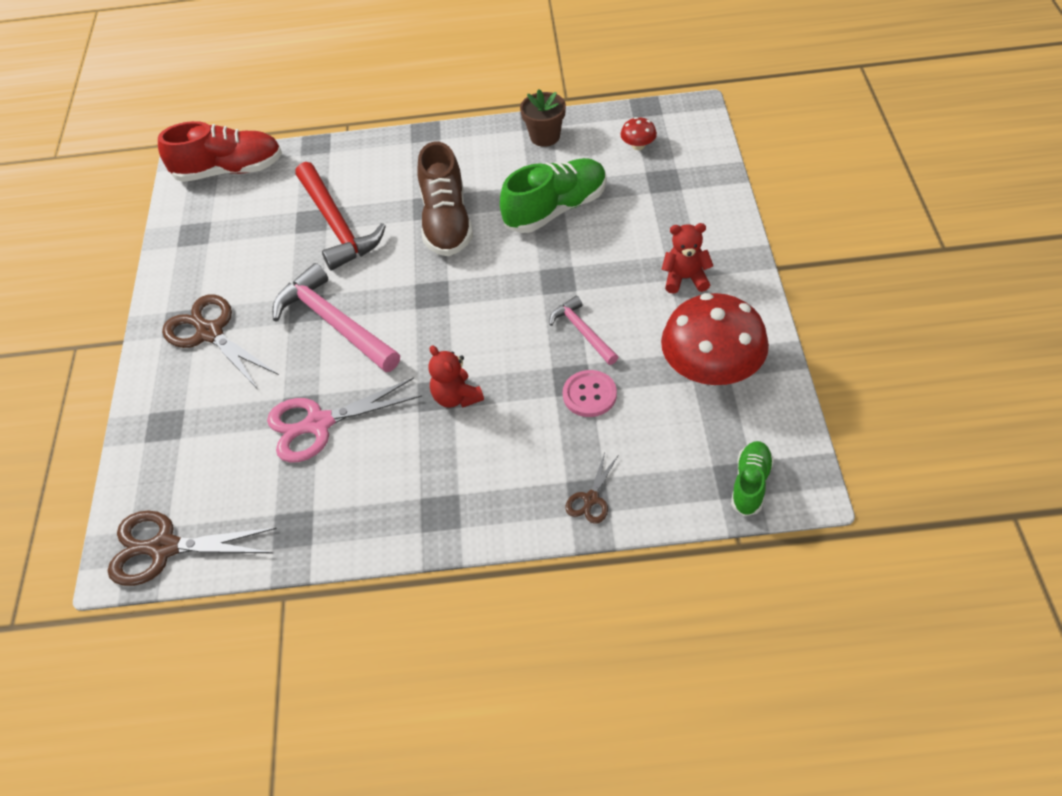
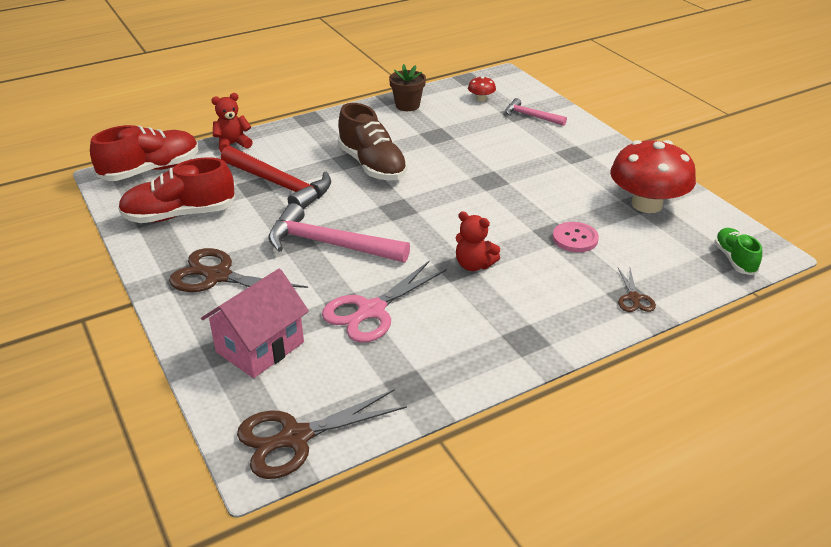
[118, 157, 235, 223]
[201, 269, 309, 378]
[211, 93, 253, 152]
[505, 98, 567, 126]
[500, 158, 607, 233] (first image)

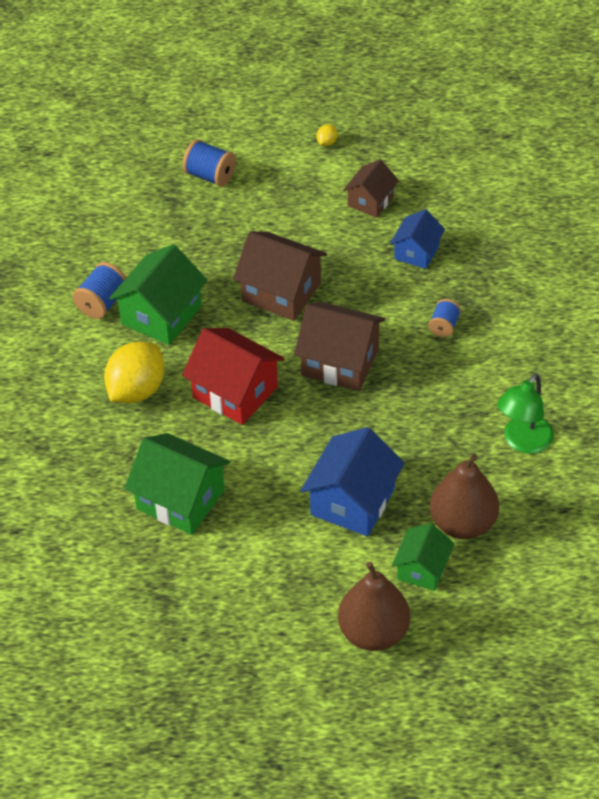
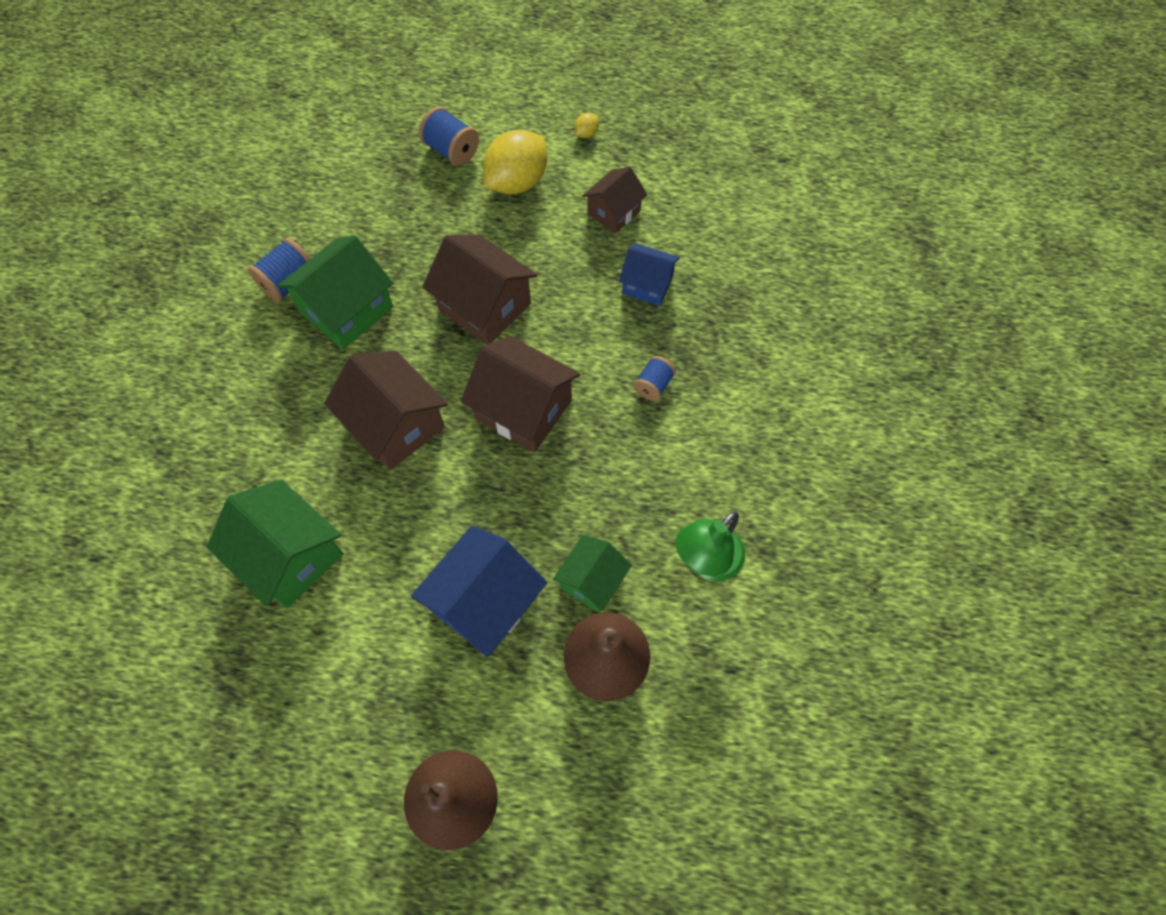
[324, 350, 448, 470]
[483, 130, 547, 194]
[553, 535, 632, 612]
[619, 243, 680, 306]

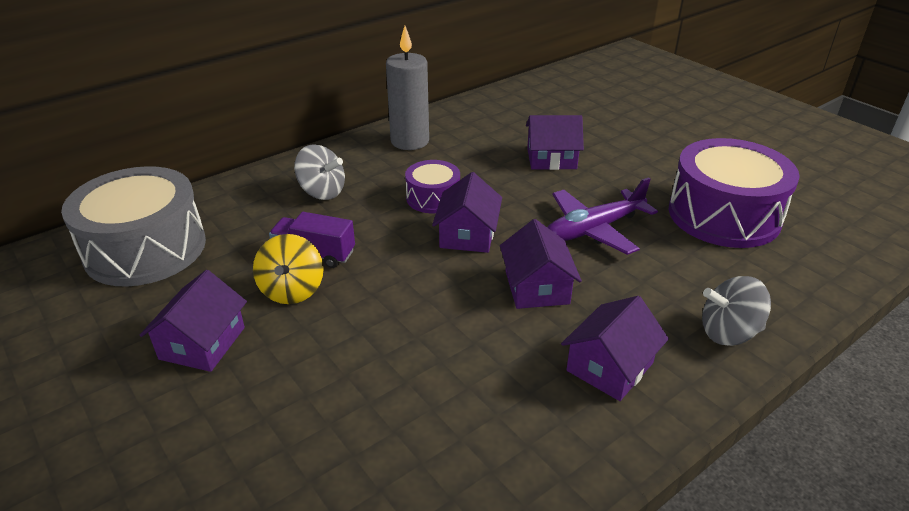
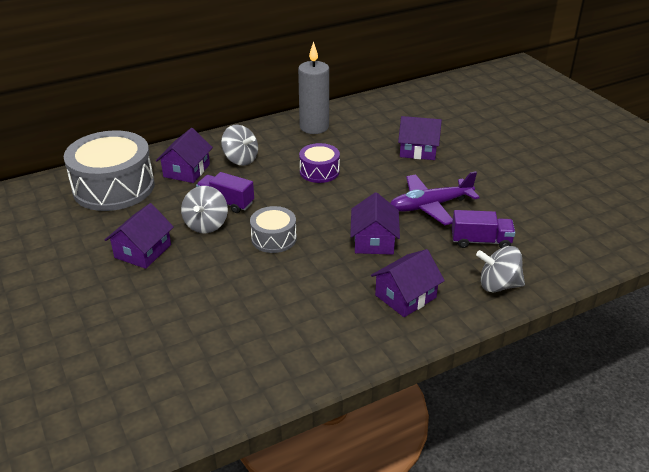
[156, 128, 213, 183]
[181, 186, 228, 233]
[250, 206, 296, 253]
[452, 210, 515, 248]
[669, 138, 800, 248] (first image)

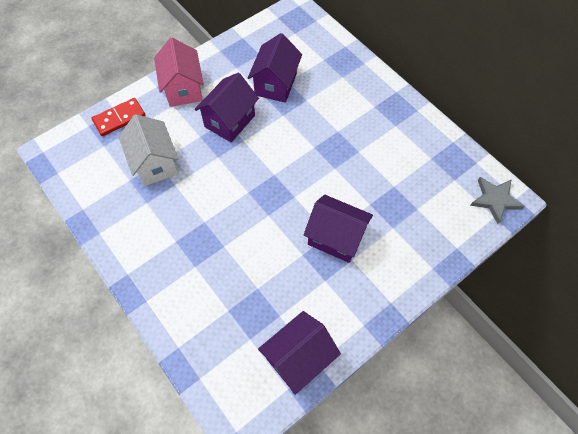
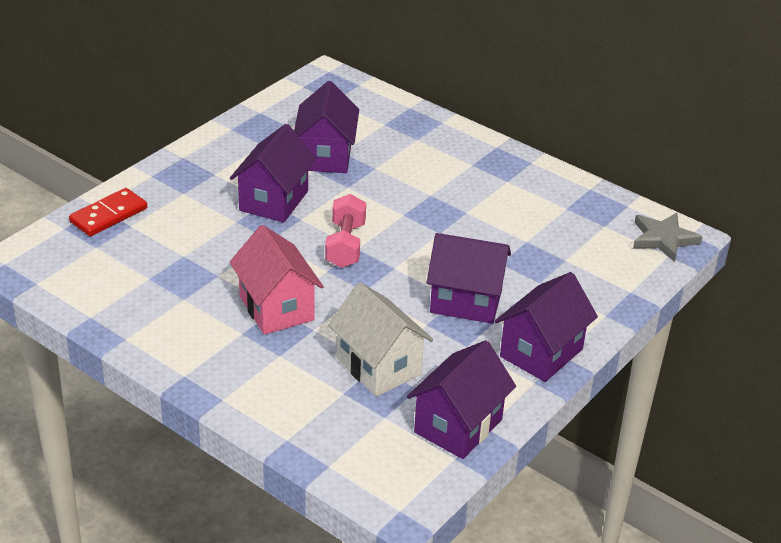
[230, 225, 324, 335]
[325, 194, 366, 268]
[328, 282, 433, 397]
[495, 272, 598, 382]

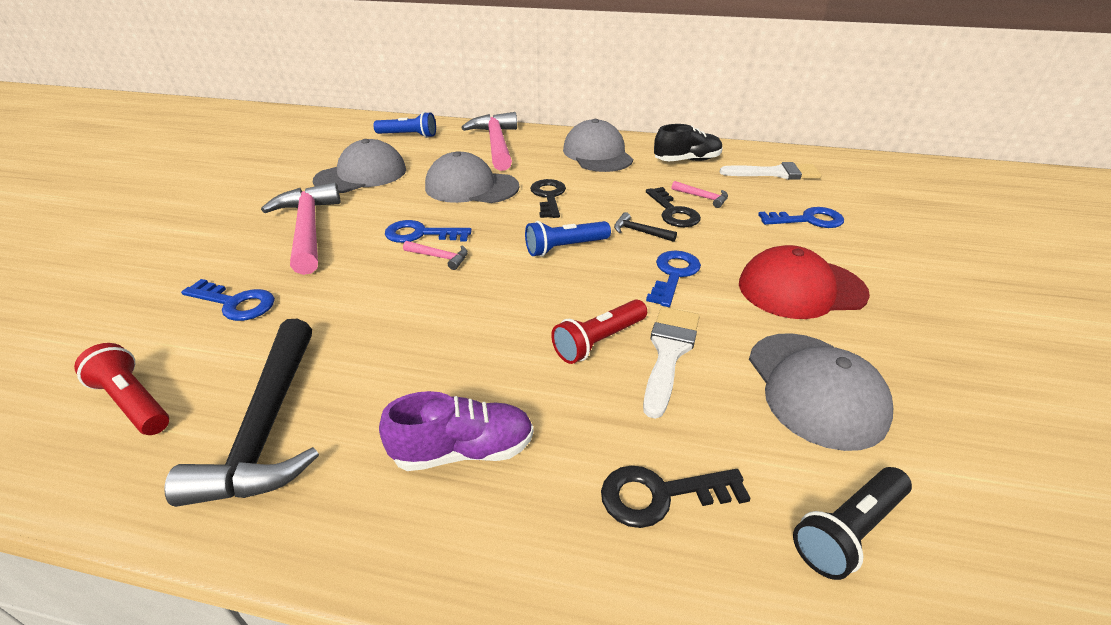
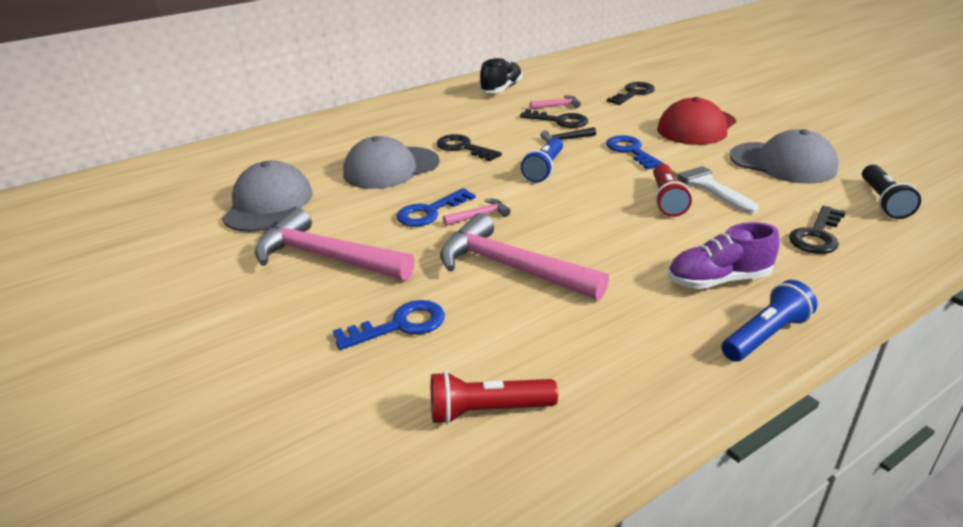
[440, 213, 609, 300]
[607, 82, 655, 105]
[668, 222, 780, 289]
[722, 280, 817, 362]
[164, 319, 319, 507] (first image)
[563, 119, 633, 172] (first image)
[720, 162, 821, 180] (first image)

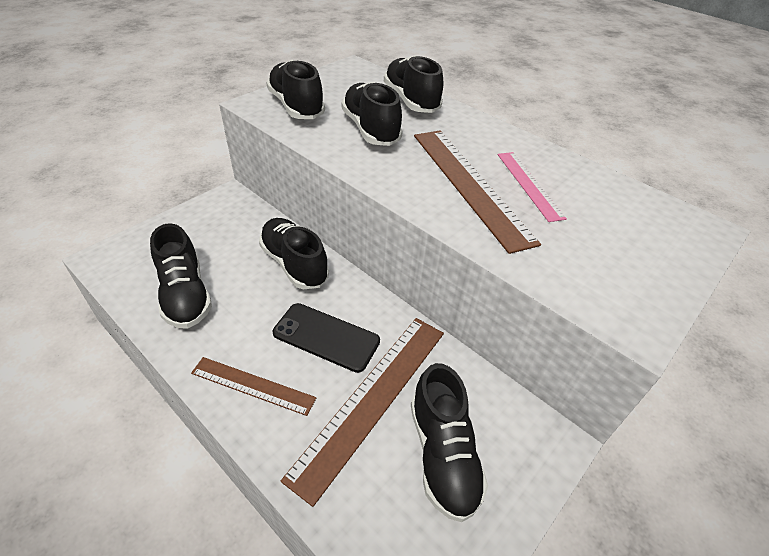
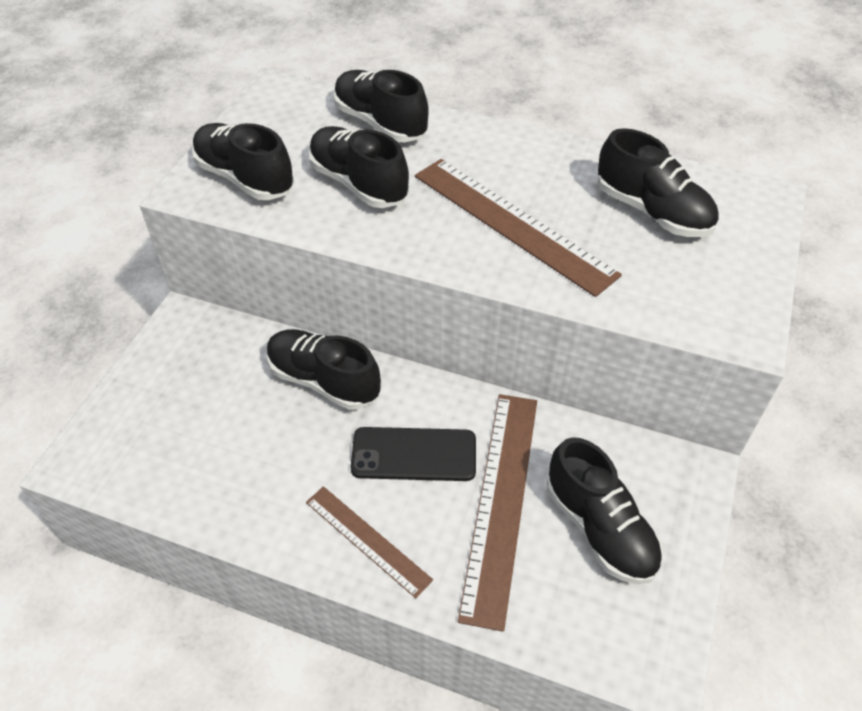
[306, 486, 433, 598]
[598, 128, 719, 237]
[498, 152, 567, 222] (first image)

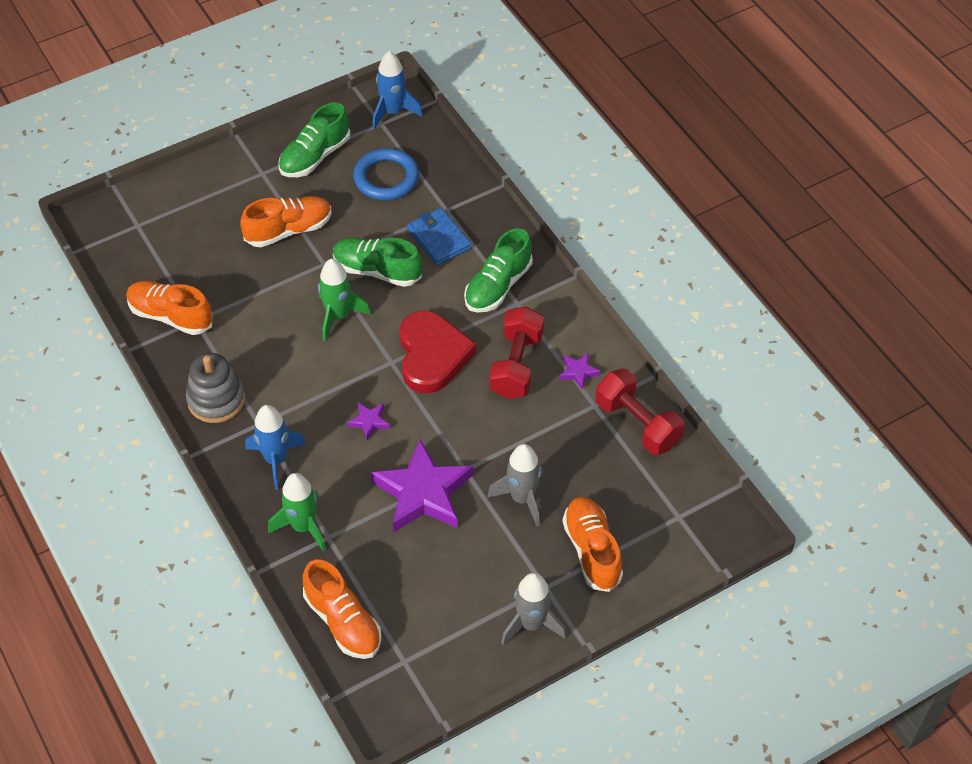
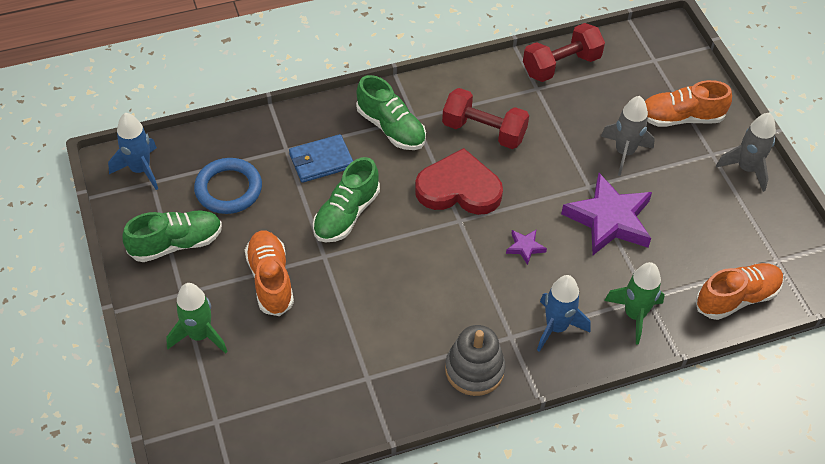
[123, 210, 222, 262]
[166, 283, 228, 354]
[126, 281, 213, 335] (first image)
[559, 353, 601, 390] (first image)

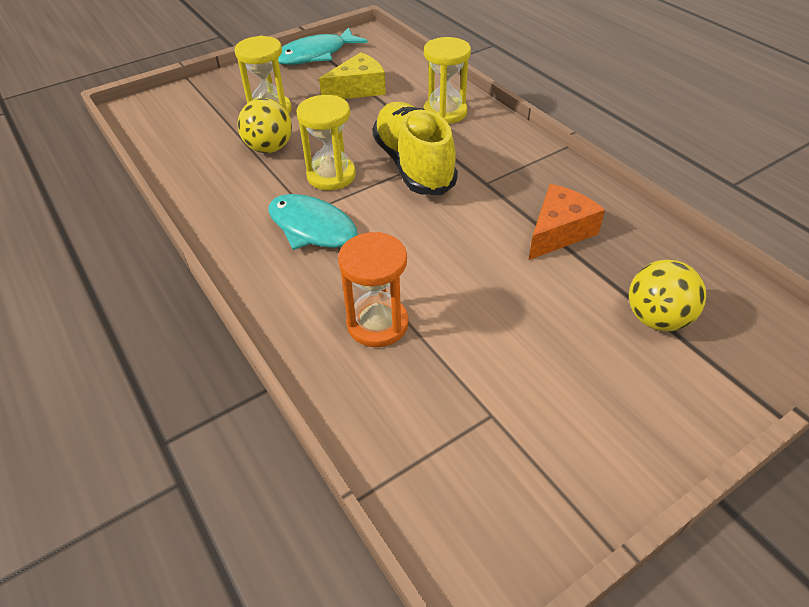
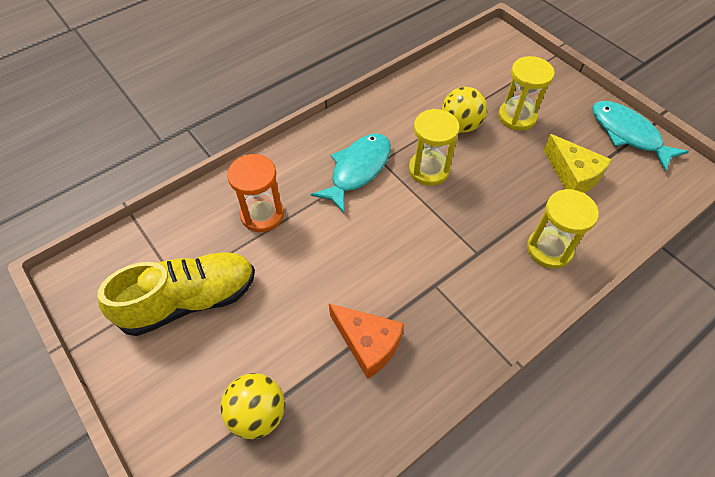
[97, 252, 255, 336]

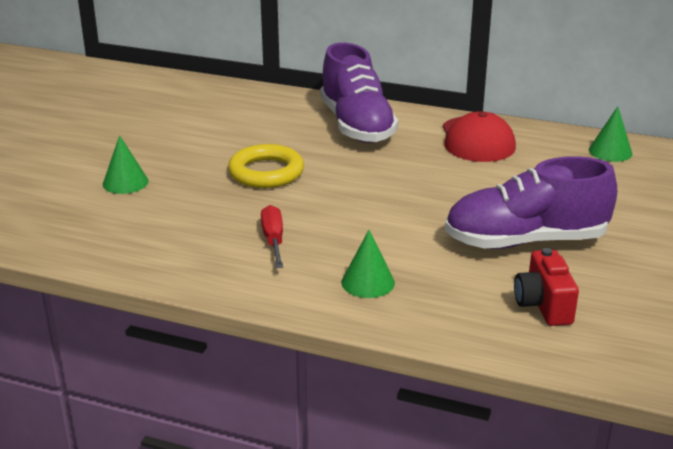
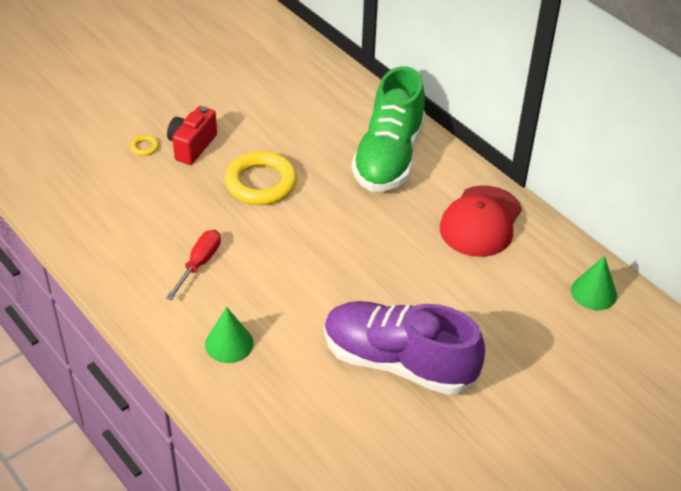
[130, 135, 159, 156]
[167, 106, 217, 165]
[352, 66, 426, 191]

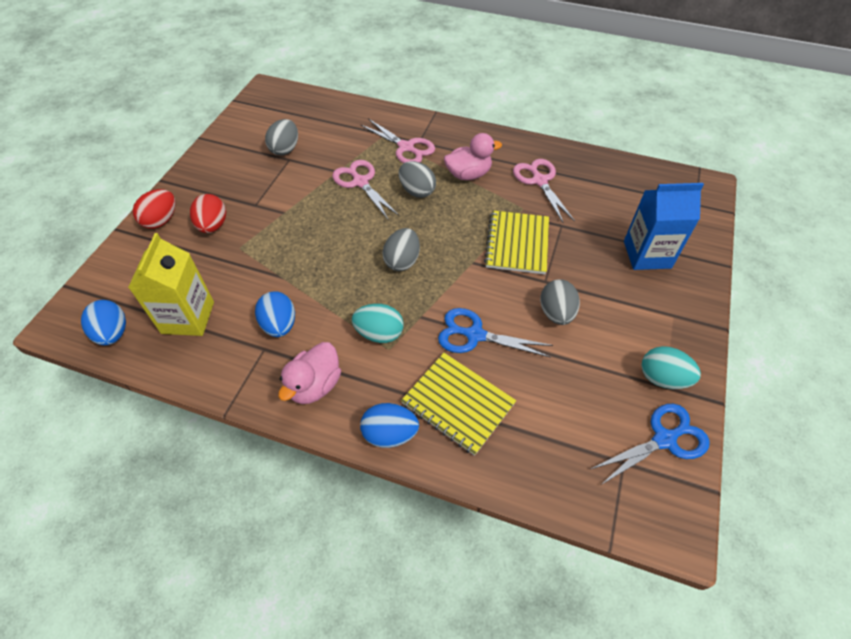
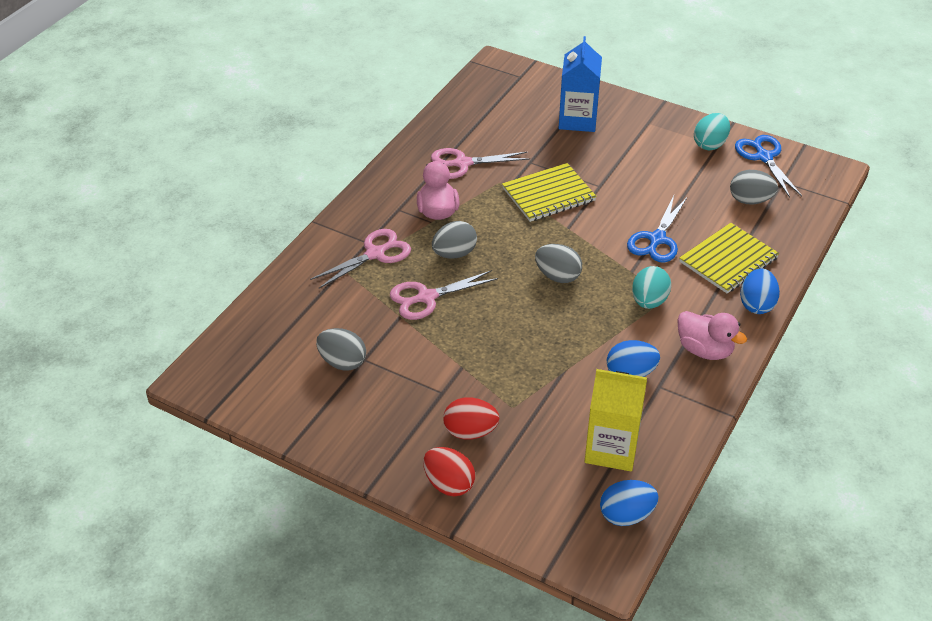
[502, 163, 597, 222]
[730, 170, 778, 204]

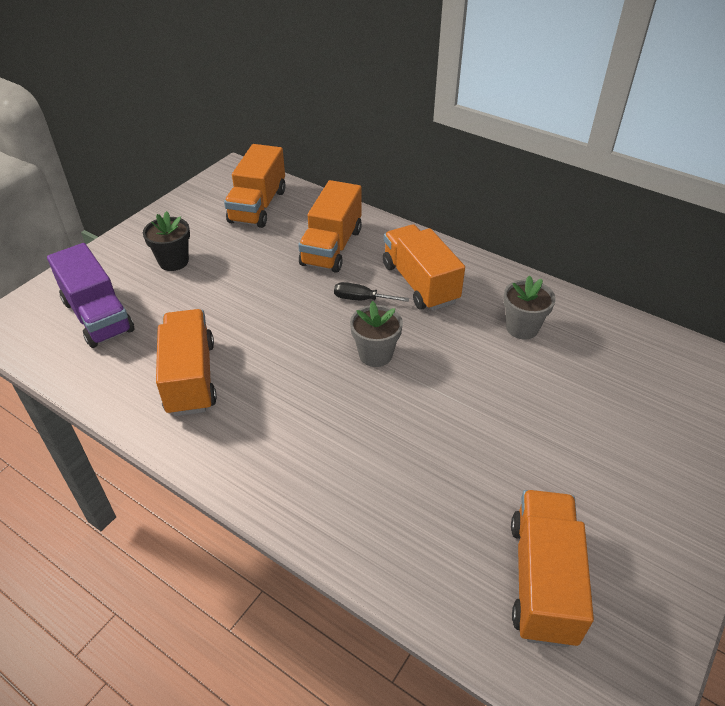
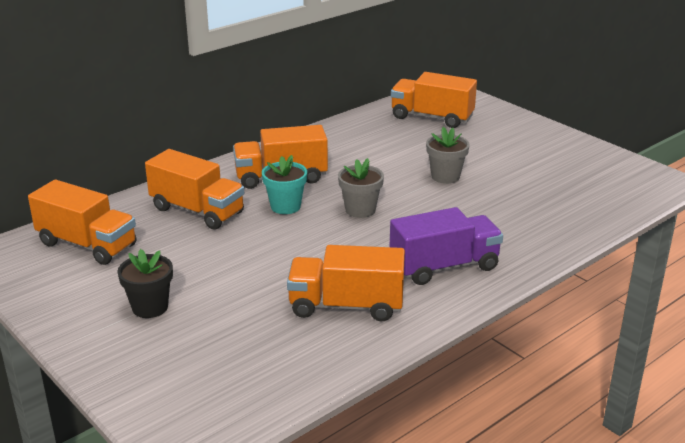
[262, 155, 307, 214]
[389, 207, 503, 285]
[391, 72, 477, 128]
[426, 127, 469, 184]

